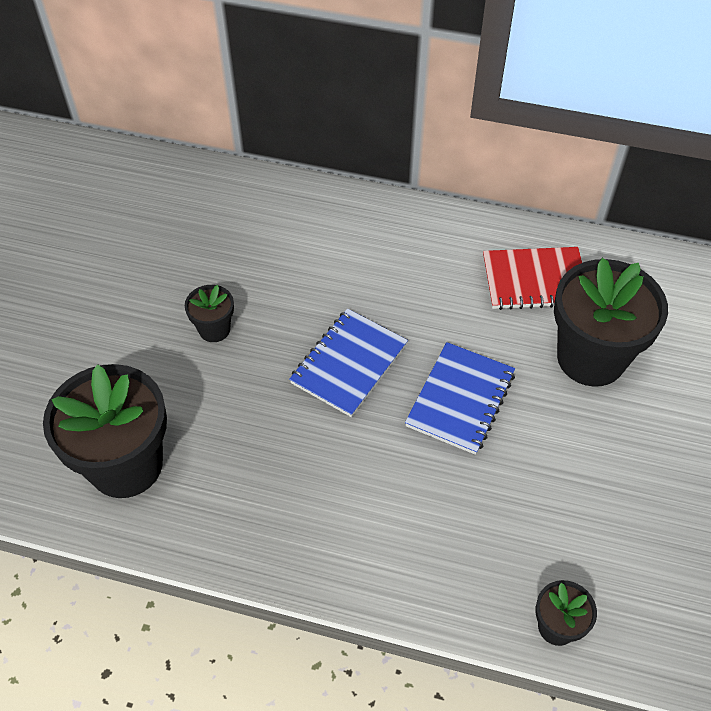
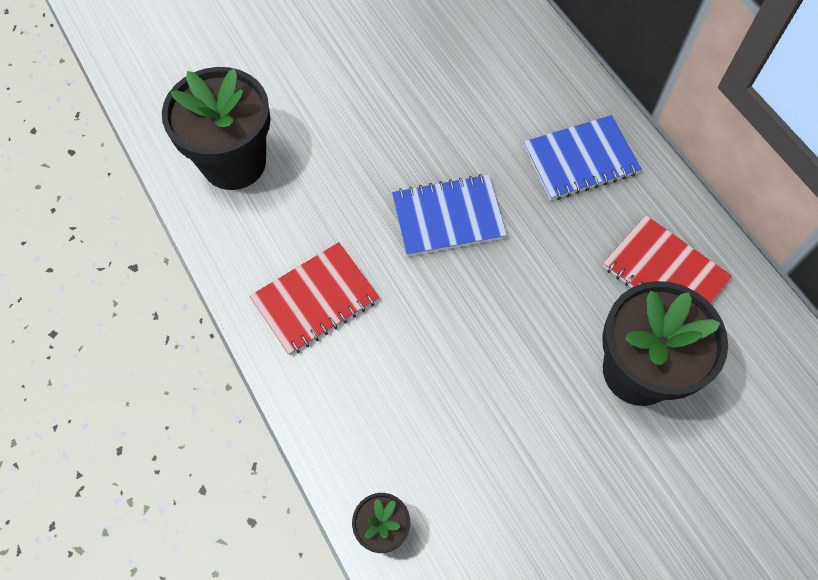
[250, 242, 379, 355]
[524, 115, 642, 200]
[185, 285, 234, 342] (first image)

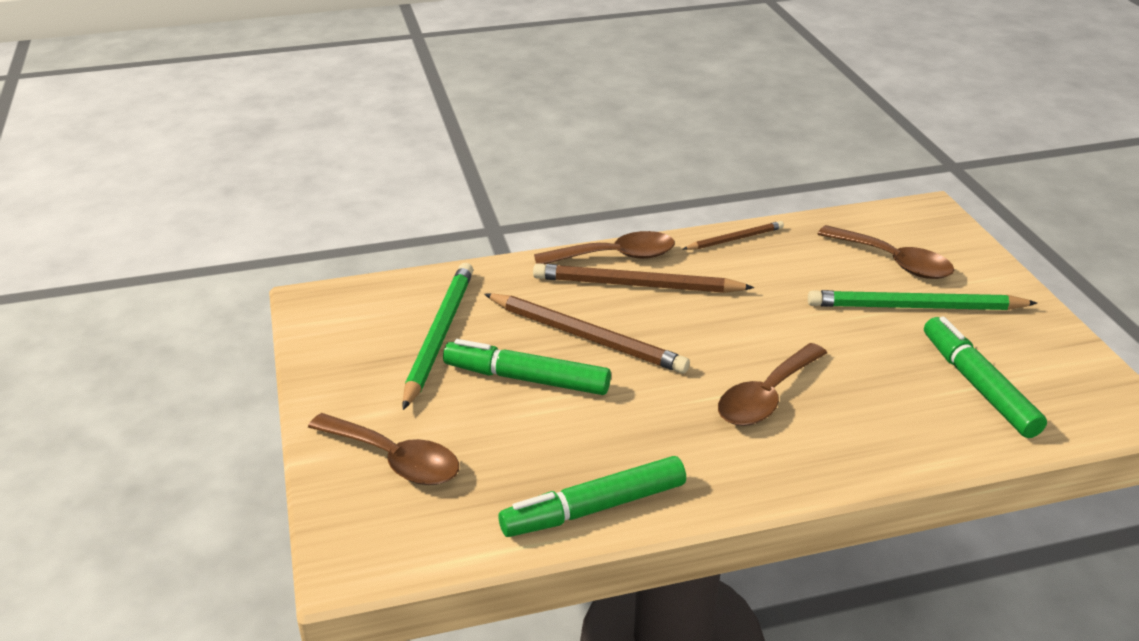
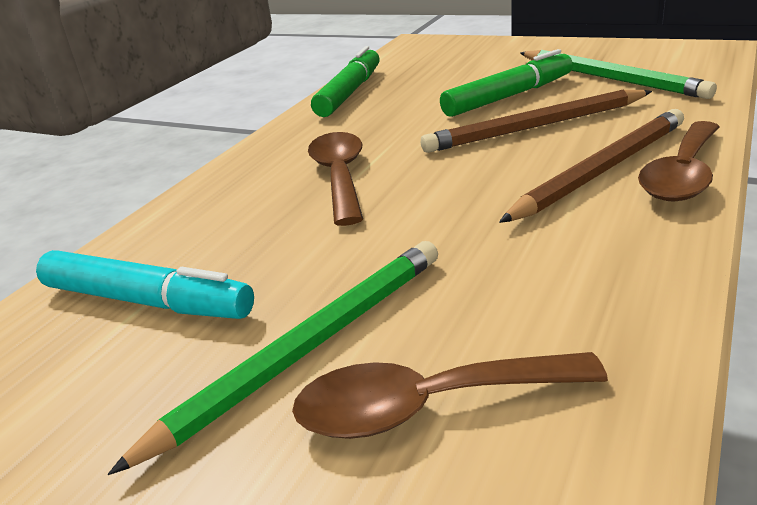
[36, 250, 254, 319]
[308, 413, 459, 485] (first image)
[683, 221, 784, 250] (first image)

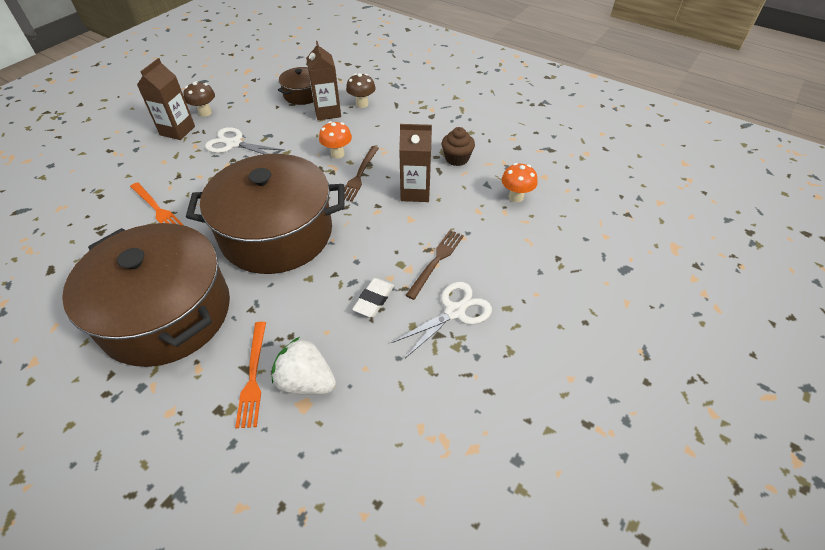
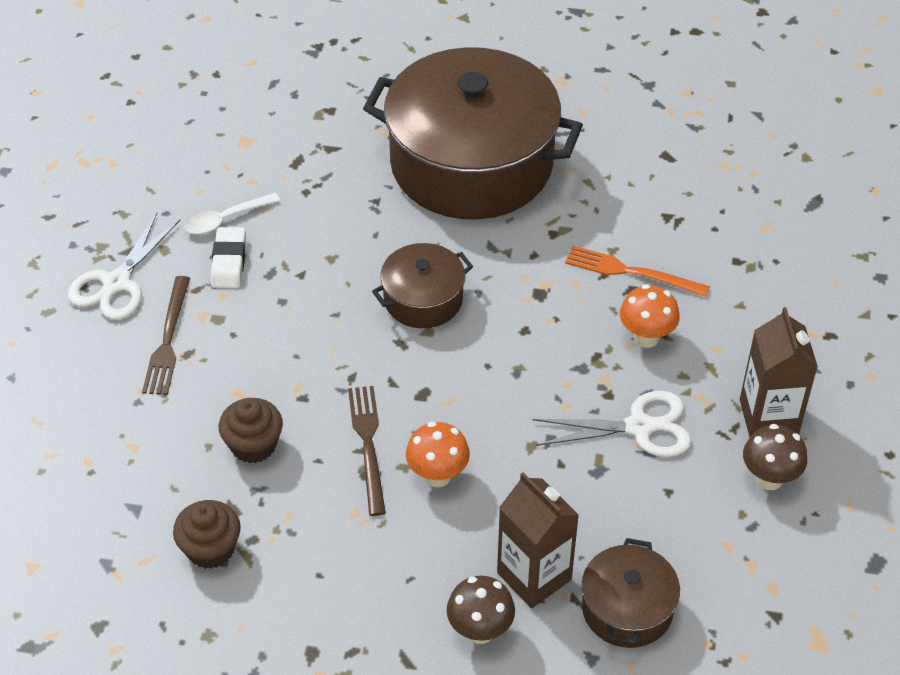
[184, 193, 280, 234]
[219, 398, 283, 463]
[372, 243, 473, 328]
[620, 284, 680, 348]
[235, 322, 266, 428] (first image)
[272, 337, 336, 395] (first image)

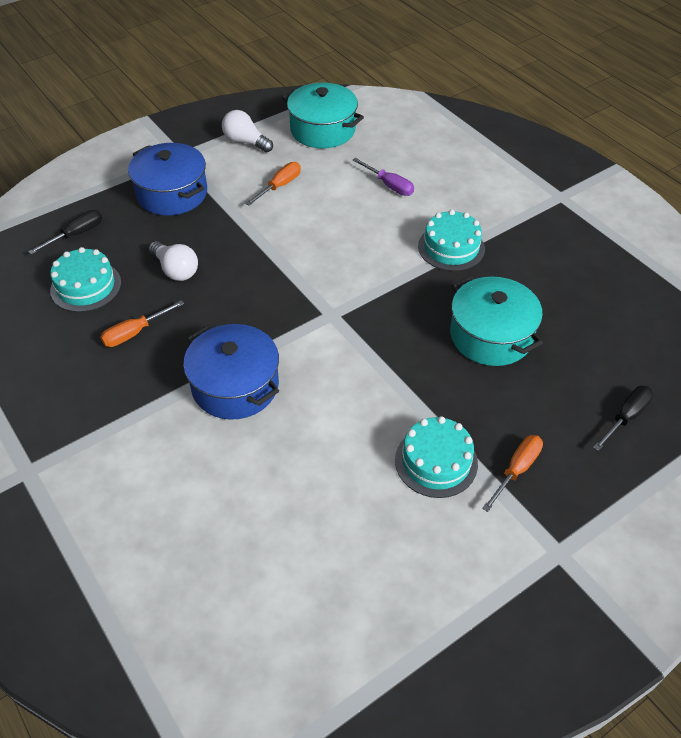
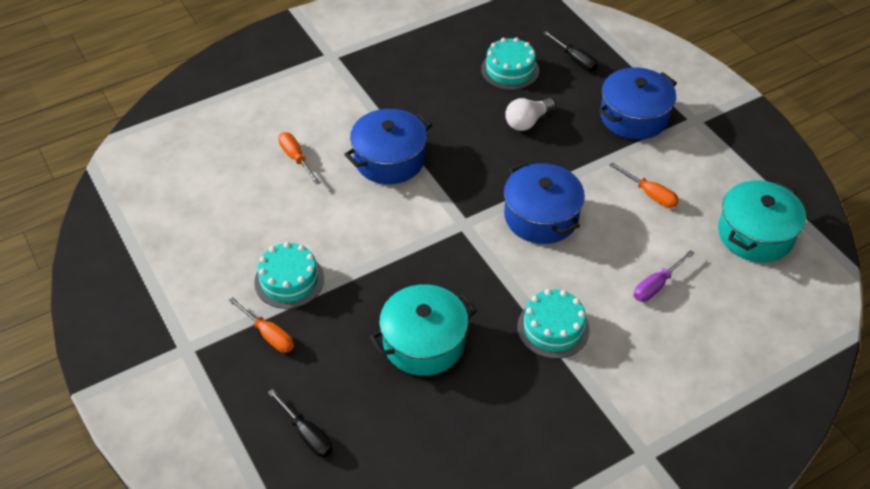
[278, 132, 321, 184]
[504, 161, 585, 244]
[222, 110, 273, 152] (first image)

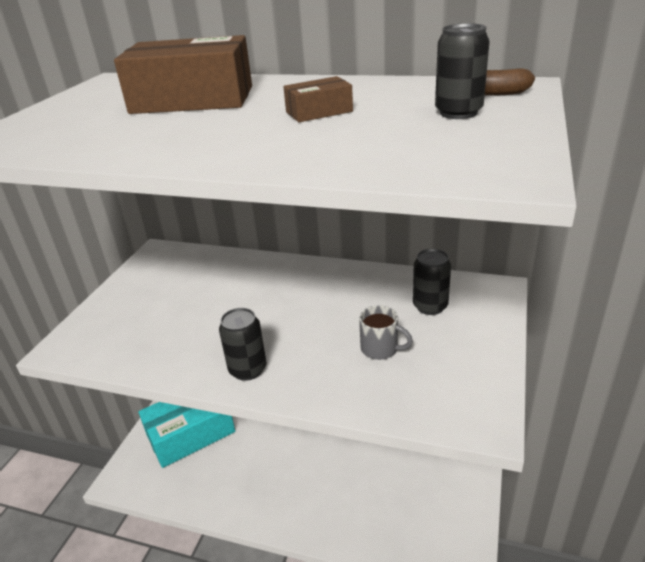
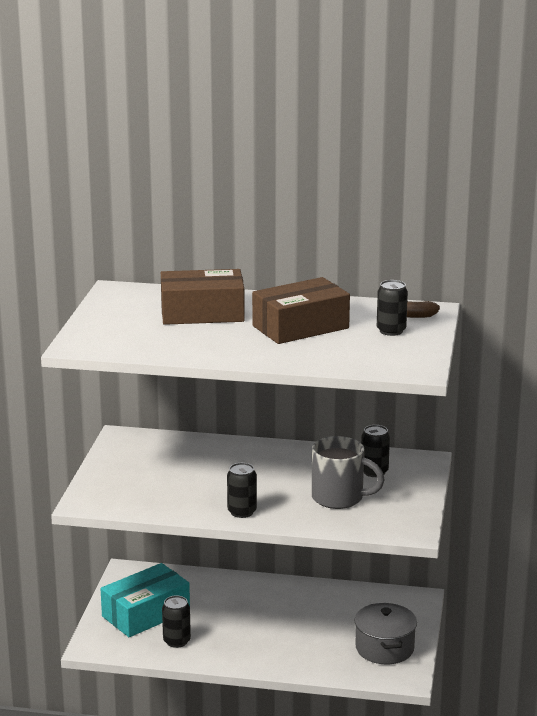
[162, 595, 191, 648]
[252, 277, 350, 344]
[312, 436, 385, 509]
[355, 603, 417, 664]

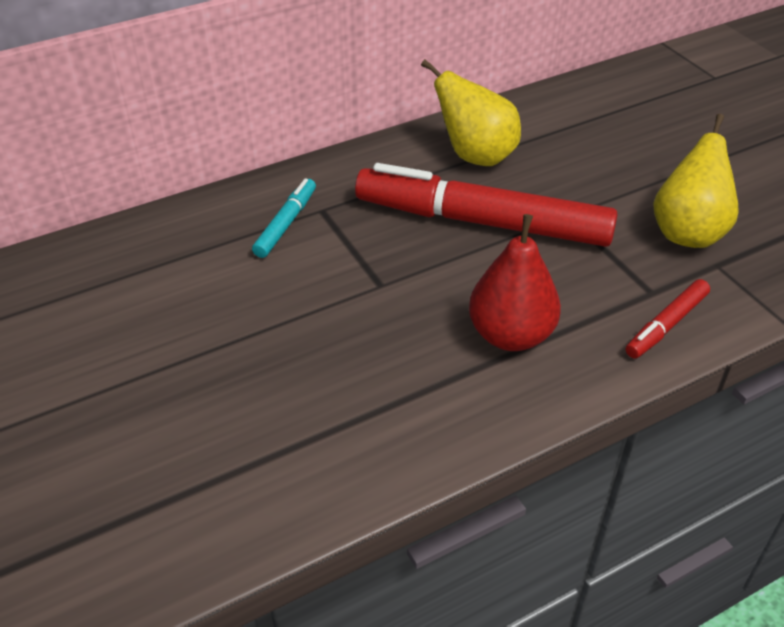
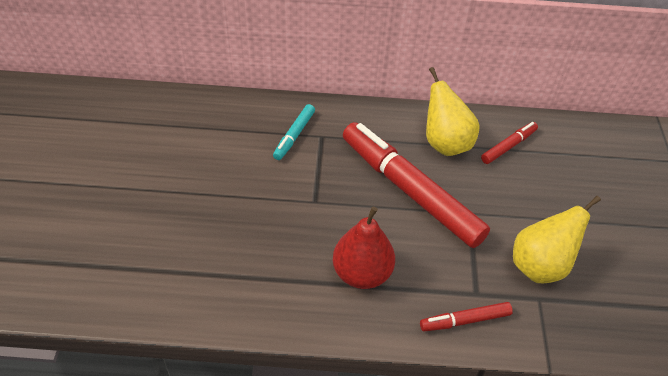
[273, 104, 315, 160]
[481, 122, 538, 164]

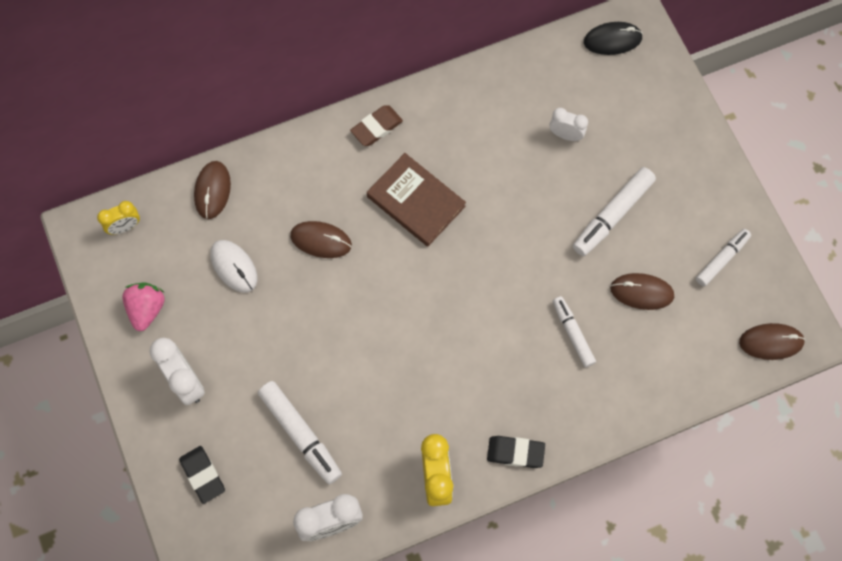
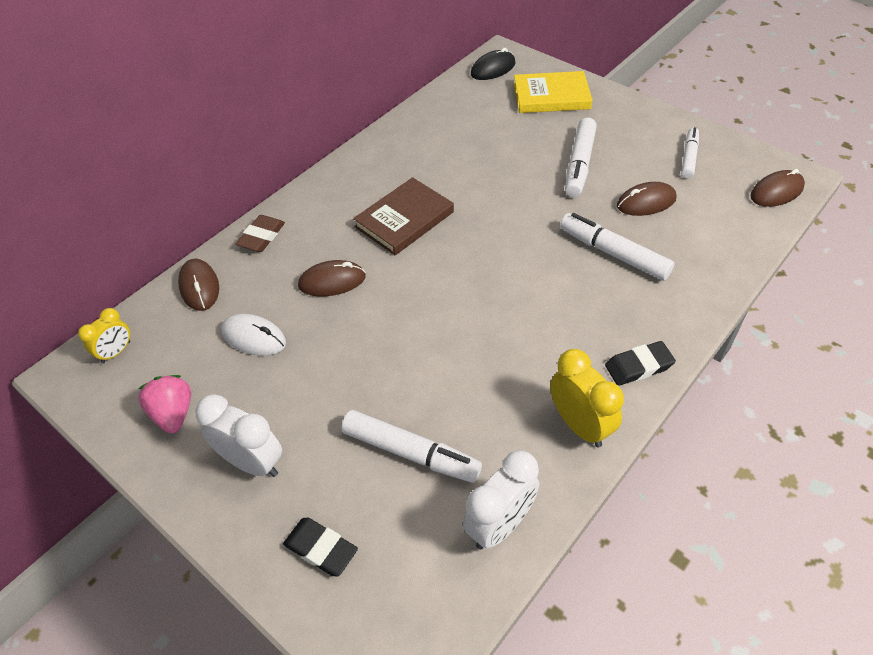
[236, 215, 285, 252]
[353, 177, 454, 255]
[513, 71, 593, 113]
[560, 213, 675, 281]
[549, 108, 588, 141] (first image)

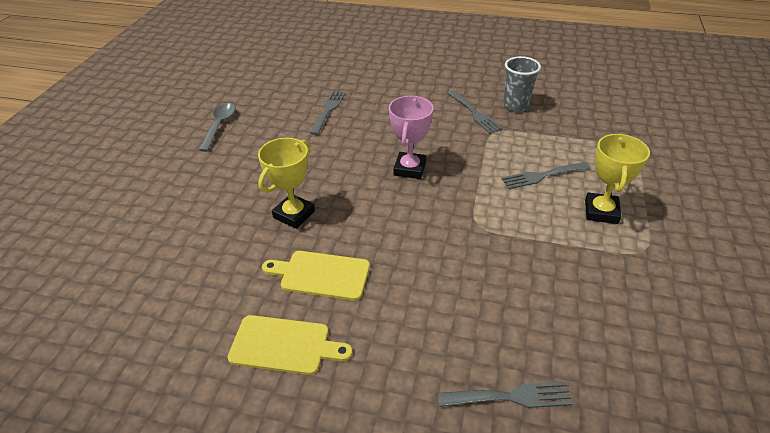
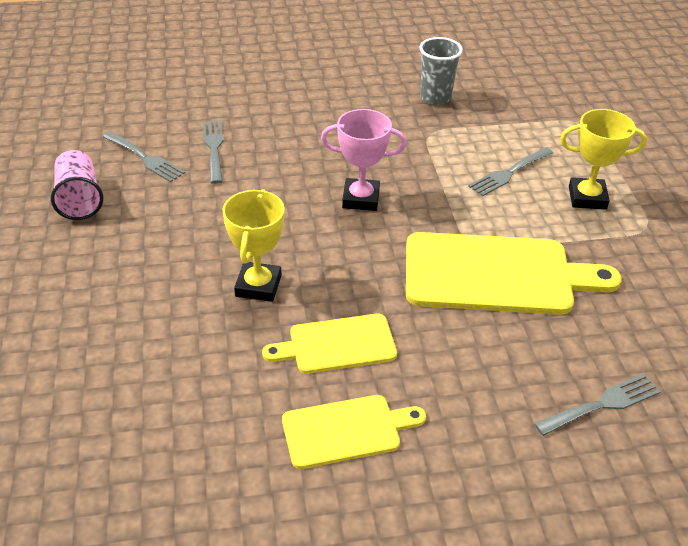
[51, 150, 103, 220]
[103, 131, 185, 182]
[321, 109, 407, 211]
[406, 232, 622, 314]
[560, 109, 647, 210]

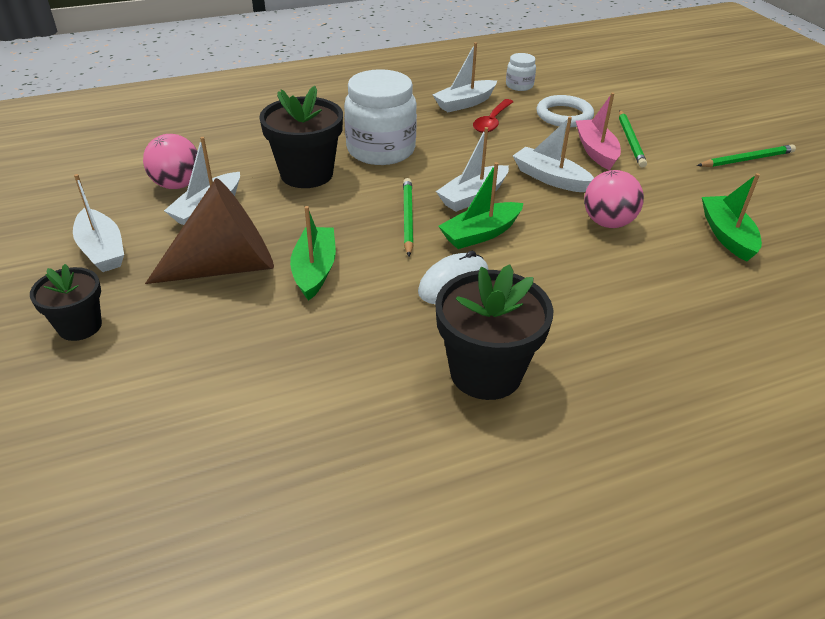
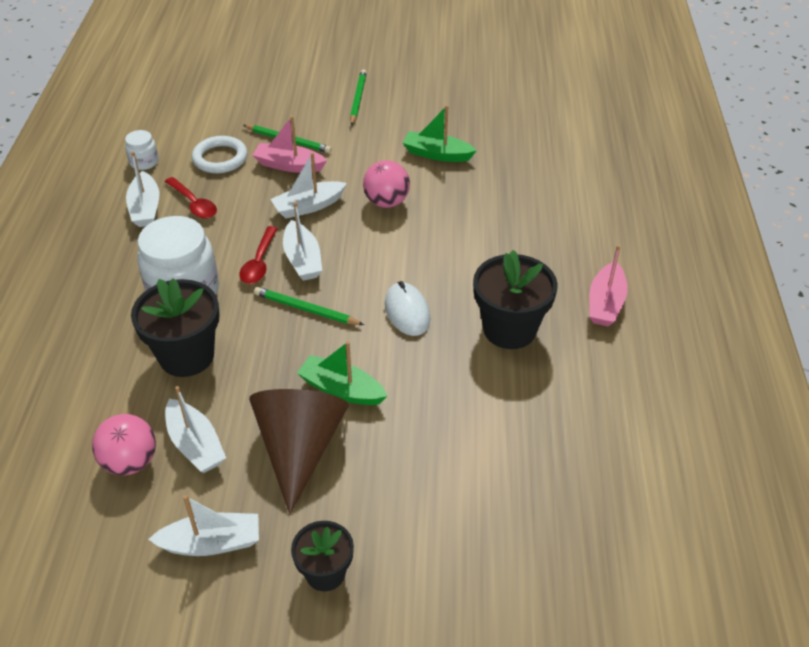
[239, 226, 278, 284]
[589, 245, 628, 326]
[438, 162, 523, 249] (first image)

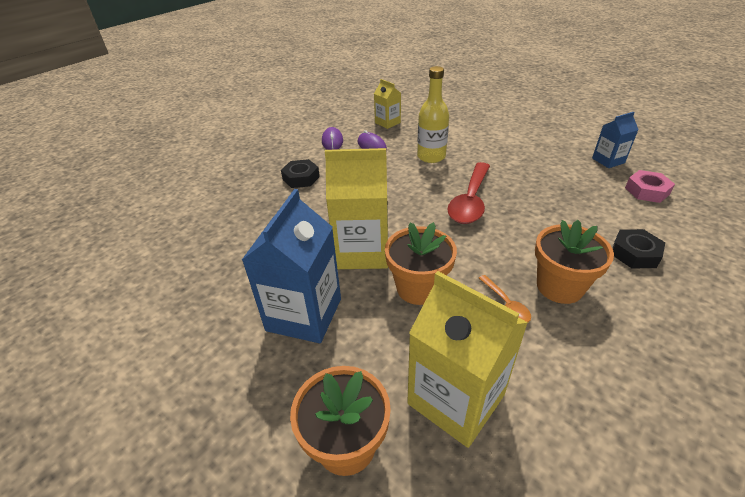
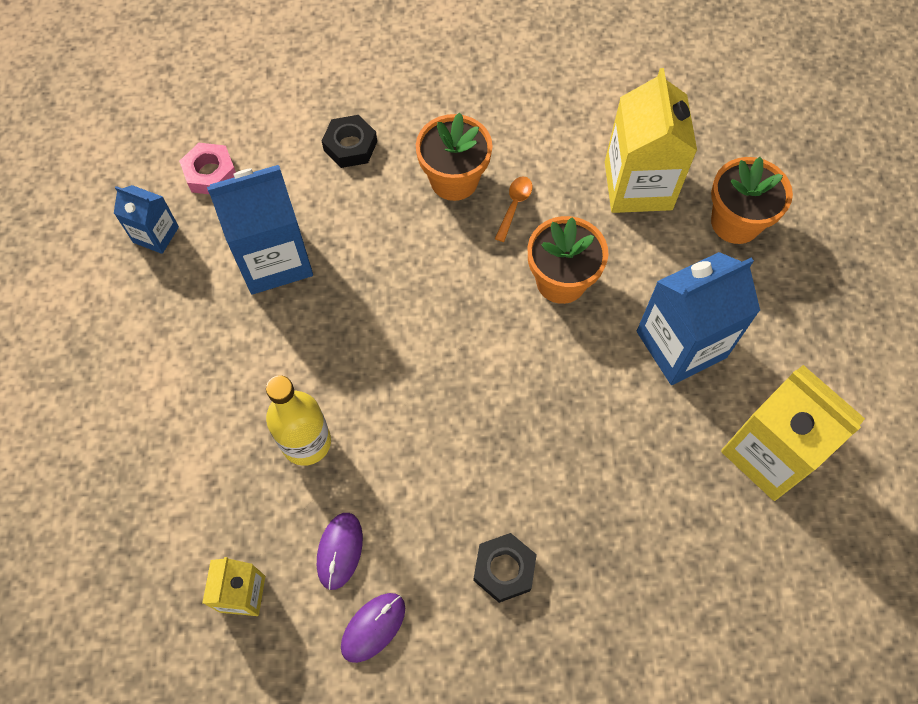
[207, 165, 313, 295]
[721, 365, 865, 501]
[447, 162, 490, 224] (first image)

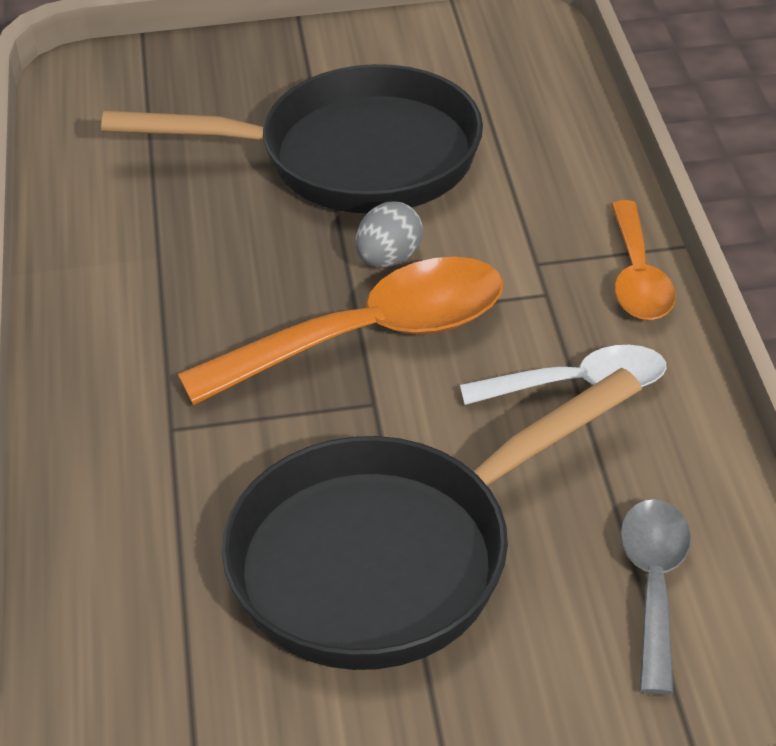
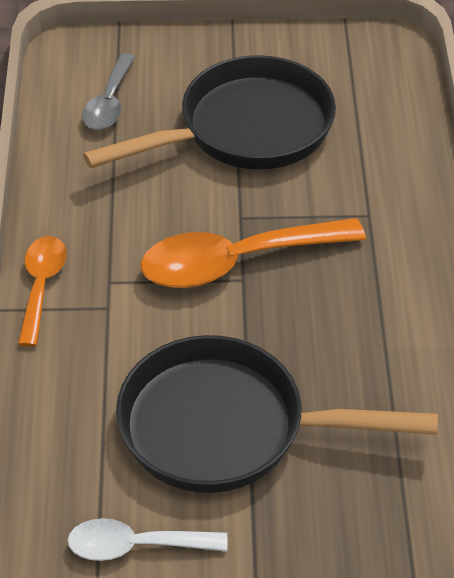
[68, 518, 228, 561]
[355, 201, 423, 267] (first image)

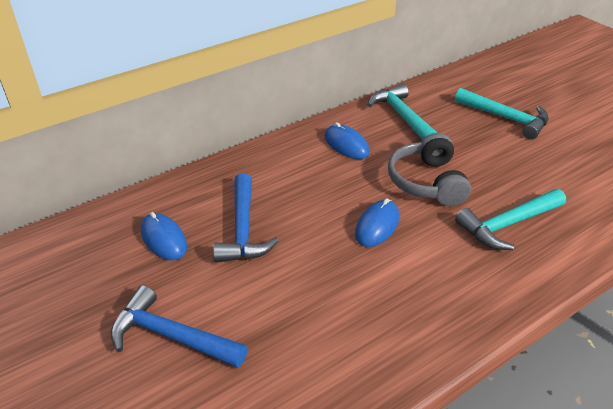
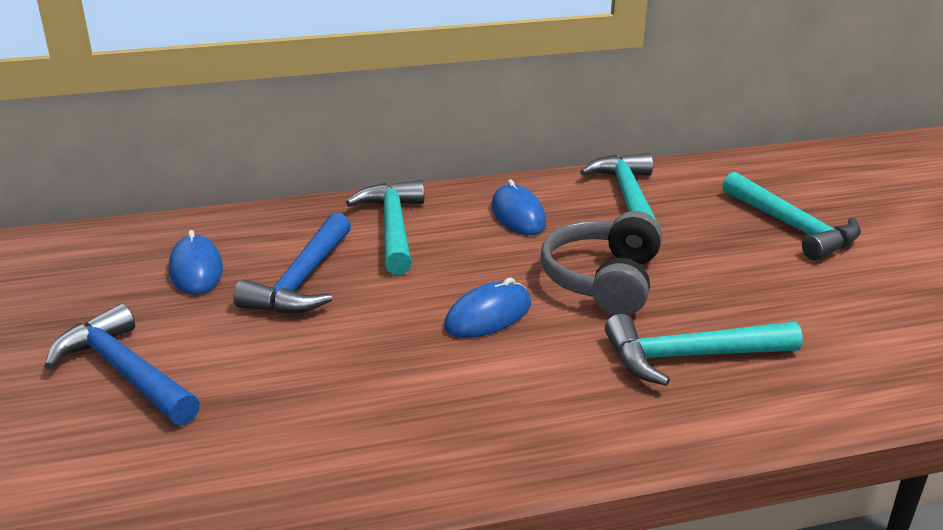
[346, 180, 424, 275]

